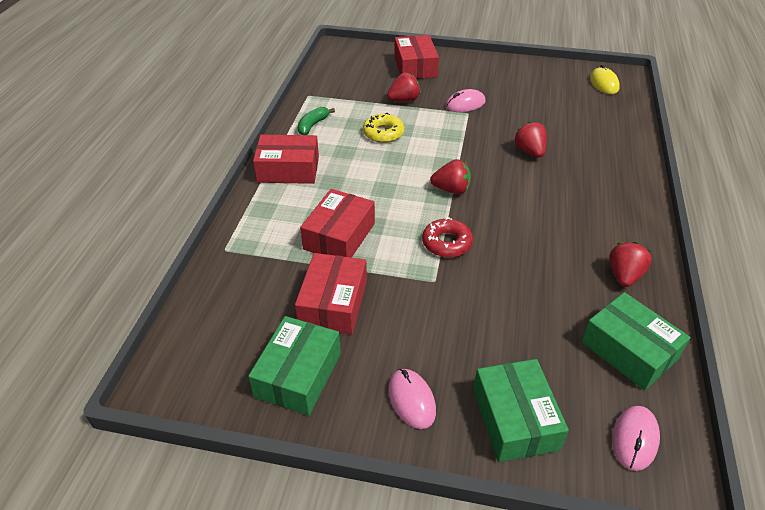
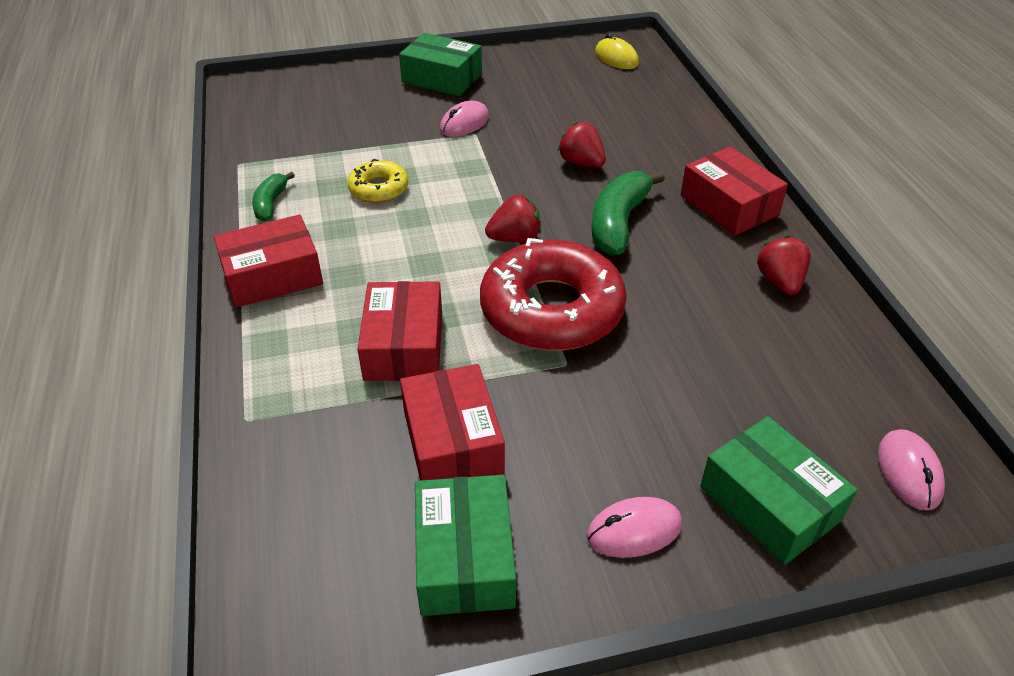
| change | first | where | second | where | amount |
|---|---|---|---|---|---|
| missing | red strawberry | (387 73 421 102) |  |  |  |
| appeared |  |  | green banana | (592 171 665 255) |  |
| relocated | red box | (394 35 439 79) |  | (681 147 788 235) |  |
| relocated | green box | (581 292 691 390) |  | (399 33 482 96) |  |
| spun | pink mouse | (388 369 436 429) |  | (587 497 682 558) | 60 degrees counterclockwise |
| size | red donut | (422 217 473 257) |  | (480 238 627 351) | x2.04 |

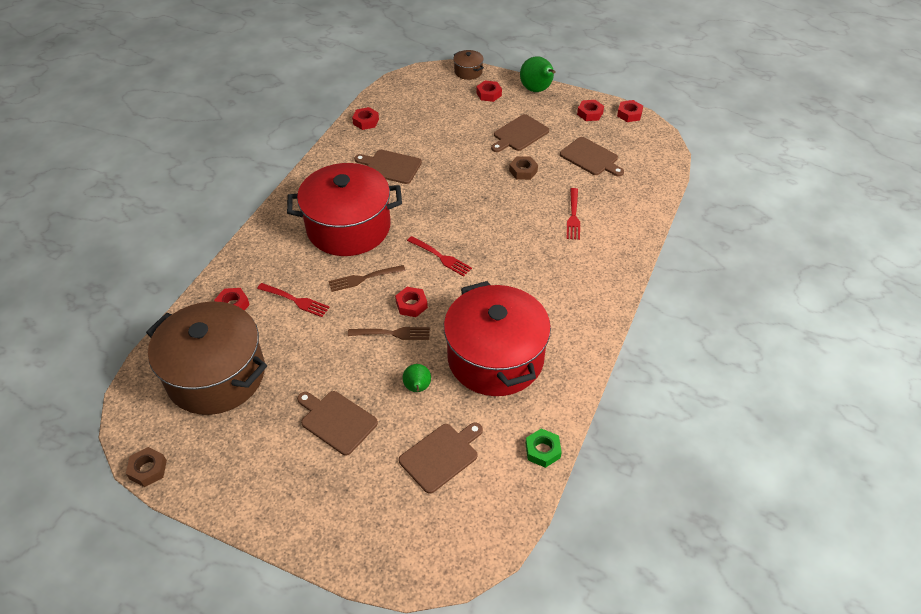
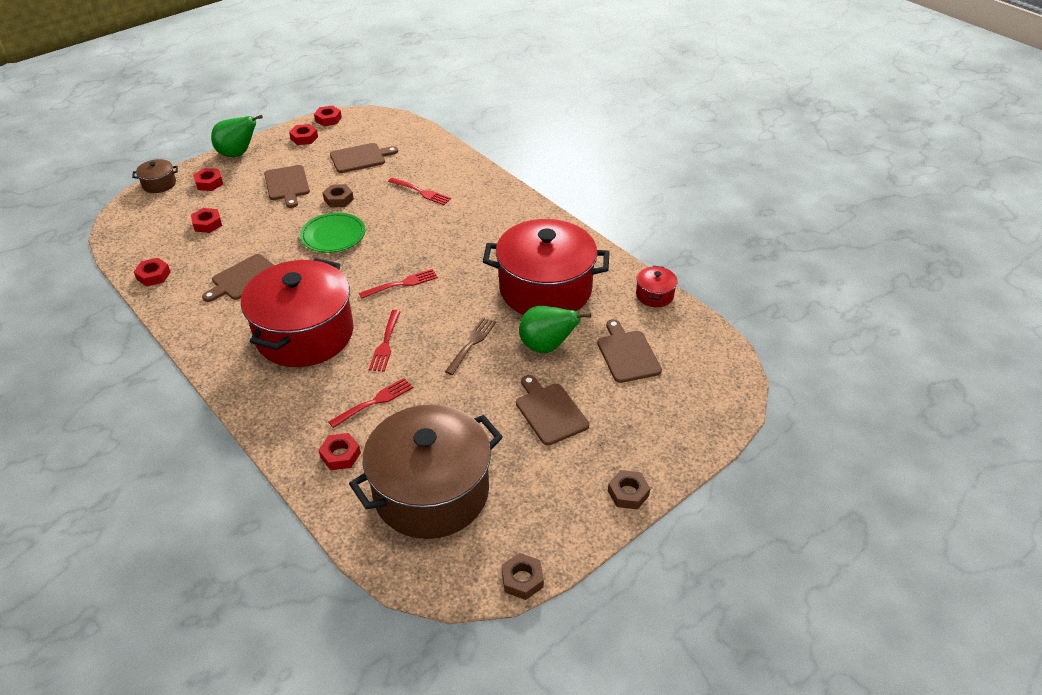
| change | first | where | second | where | amount |
|---|---|---|---|---|---|
| appeared |  |  | green plate | (300 213 365 253) |  |
| appeared |  |  | brown nut | (608 470 650 510) |  |
| relocated | red nut | (395 287 428 317) |  | (191 208 222 233) |  |
| exchanged | green nut | (526 429 562 468) | red pot | (636 266 677 307) |  |
| colour | brown fork | (329 265 406 292) | red fork | (369 310 401 372) |  |
| spun | brown cutting board | (297 391 378 455) |  | (516 375 589 445) | 90 degrees clockwise |
| size | green pear | (403 364 431 392) |  | (519 306 591 353) | x1.67 |

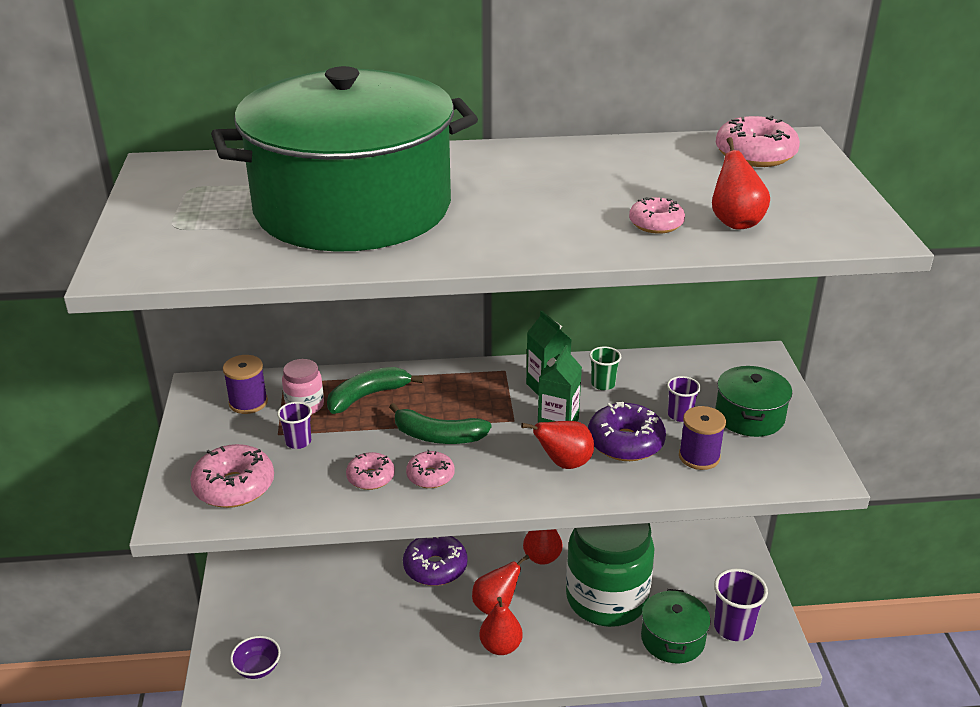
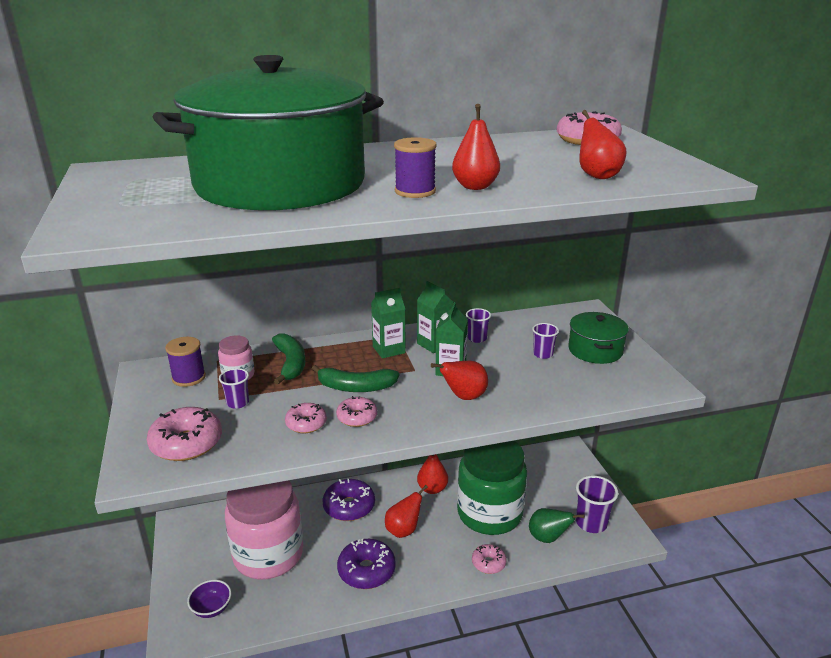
| change | first | where | second | where | amount |
|---|---|---|---|---|---|
| appeared |  |  | pink jar | (225 480 303 579) |  |
| appeared |  |  | green carton | (371 288 406 359) |  |
| relocated | red pear | (479 597 522 655) |  | (452 104 500 190) |  |
| relocated | purple donut | (588 402 666 461) |  | (337 539 396 589) |  |
| relocated | pink donut | (629 197 685 234) |  | (472 544 507 574) |  |
| relocated | purple spool | (679 406 726 470) |  | (394 137 437 198) |  |
| exchanged | green pot | (641 589 711 663) | green pear | (529 508 585 543) |  |
| colour | green cup | (589 346 621 390) | purple cup | (466 308 491 343) |  |
| spun | green banana | (327 367 423 414) |  | (272 334 305 384) | 120 degrees clockwise |

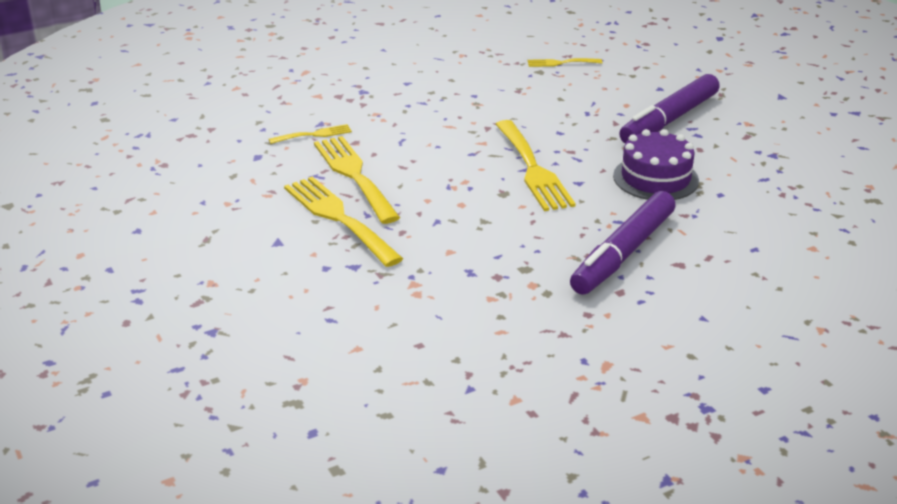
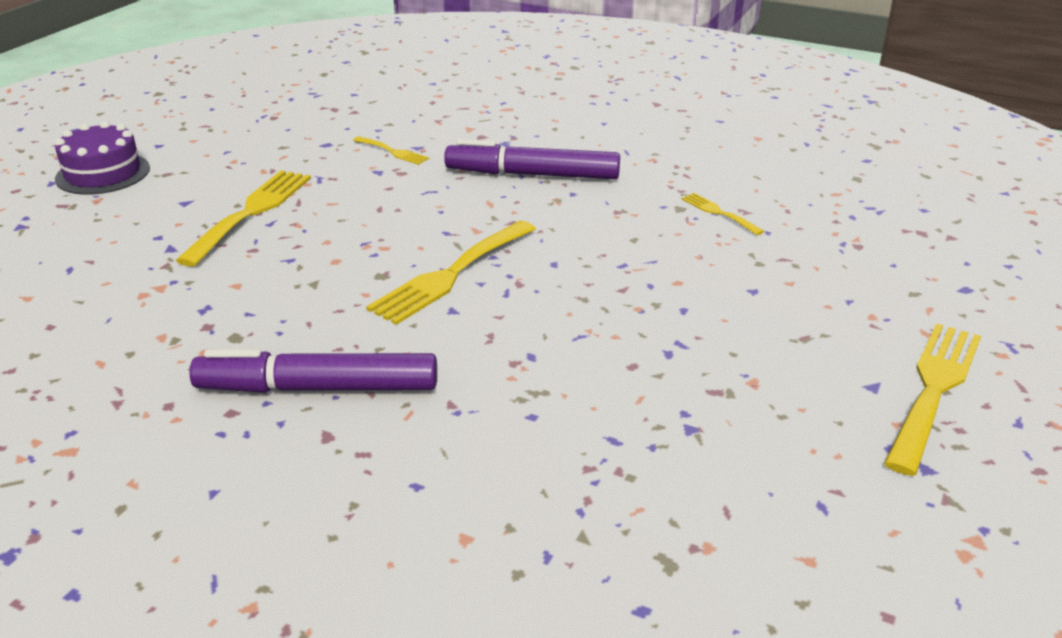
| change | first | where | second | where | amount |
|---|---|---|---|---|---|
| relocated | yellow fork | (314 136 400 224) |  | (884 323 981 476) |  |
| relocated | purple cake | (613 129 699 200) |  | (55 121 150 195) |  |
| relocated | purple marker | (619 74 720 143) |  | (444 139 620 179) |  |

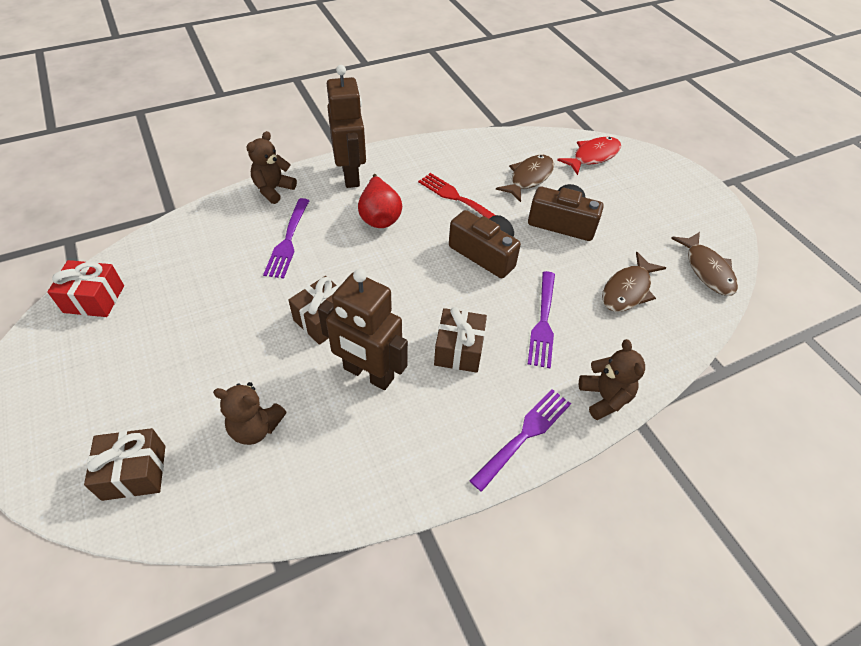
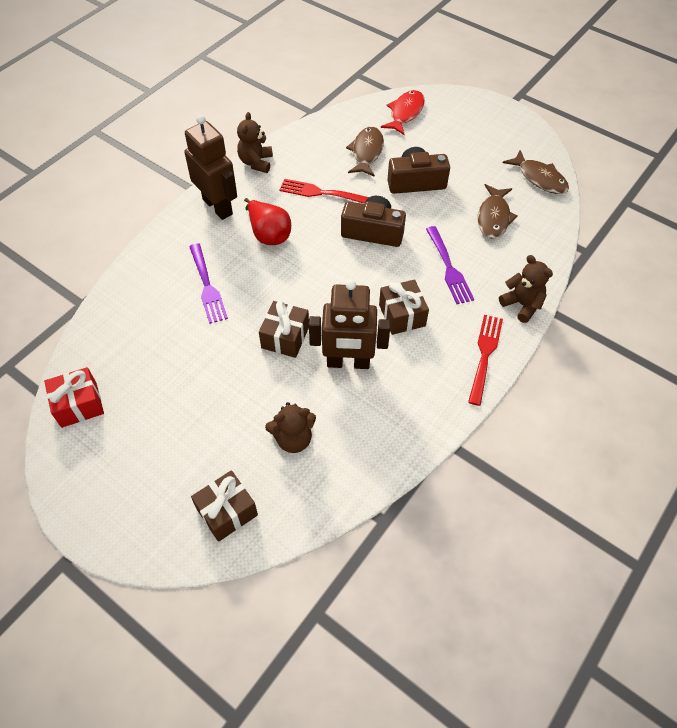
| change | first | where | second | where | amount |
|---|---|---|---|---|---|
| relocated | brown teddy bear | (246 131 297 204) |  | (237 112 273 173) |  |
| colour | purple fork | (470 389 571 492) | red fork | (468 315 503 406) |  |

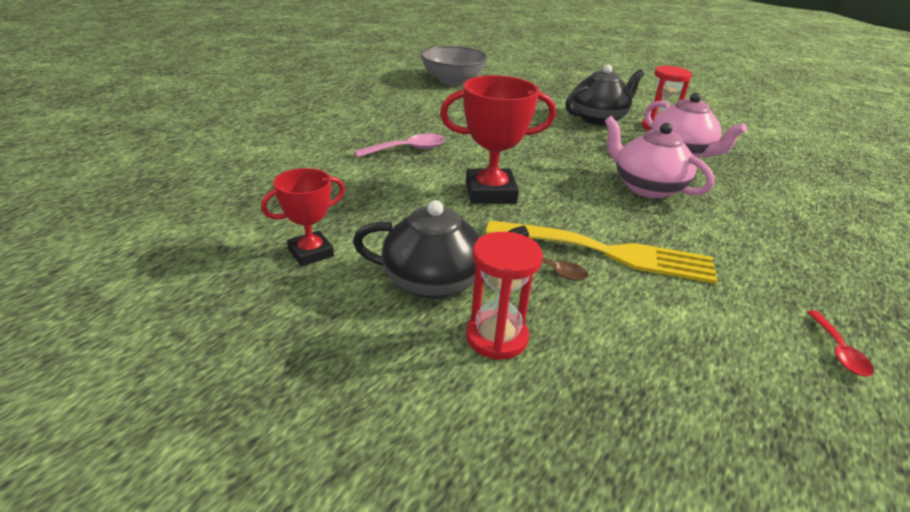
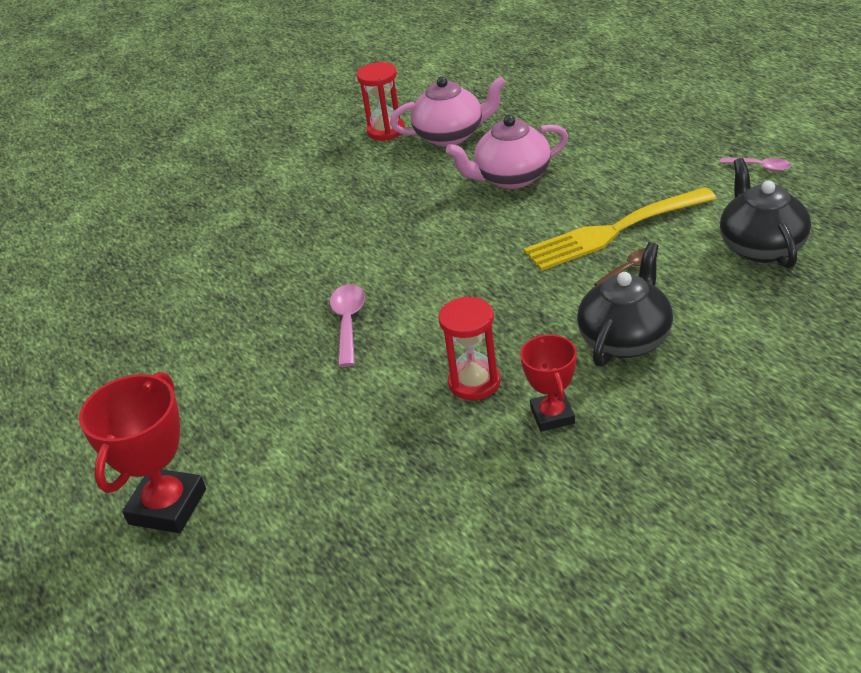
| change | first | where | second | where | amount |
|---|---|---|---|---|---|
| missing | grey bowl | (420 46 488 85) |  |  |  |
| relocated | red trophy | (440 75 556 204) |  | (79 372 206 533) |  |
| relocated | red hourglass | (466 232 543 360) |  | (438 297 500 400) |  |
| relocated | black teapot | (565 64 644 125) |  | (720 158 811 269) |  |
| colour | red spoon | (807 310 874 376) | pink spoon | (720 158 791 171) |  |
| spun | yellow fork | (486 220 718 284) |  | (524 187 717 271) | 150 degrees counterclockwise |

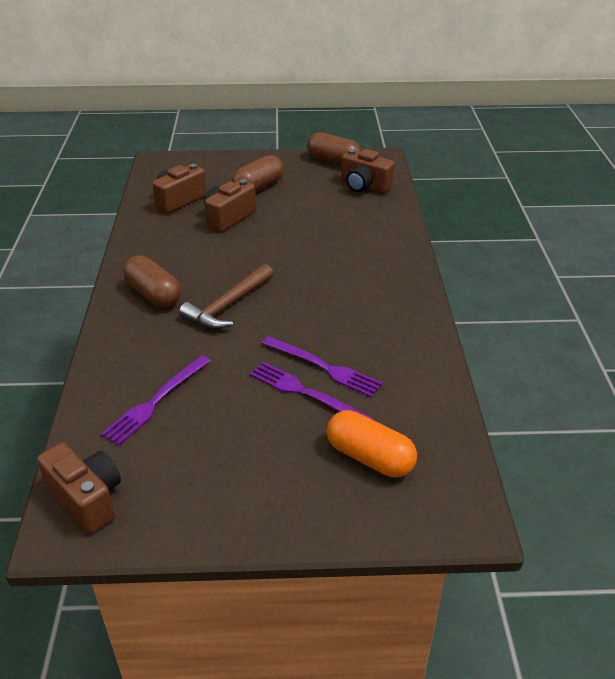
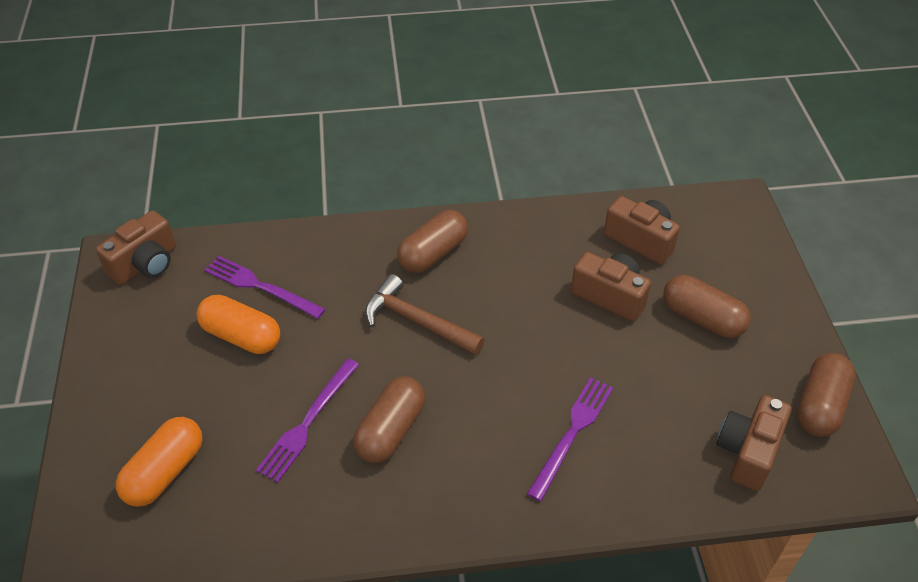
| change | first | where | second | where | amount |
|---|---|---|---|---|---|
| appeared |  |  | orange capsule | (196 295 280 354) |  |
| appeared |  |  | brown capsule | (353 376 425 463) |  |
| relocated | purple fork | (249 362 374 420) |  | (527 377 613 501) |  |

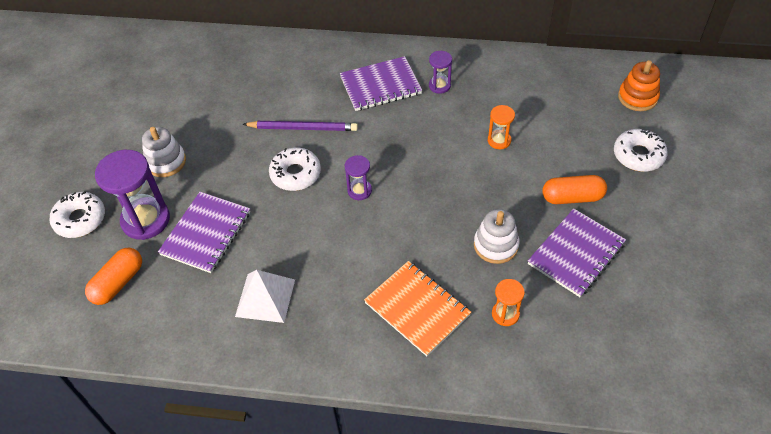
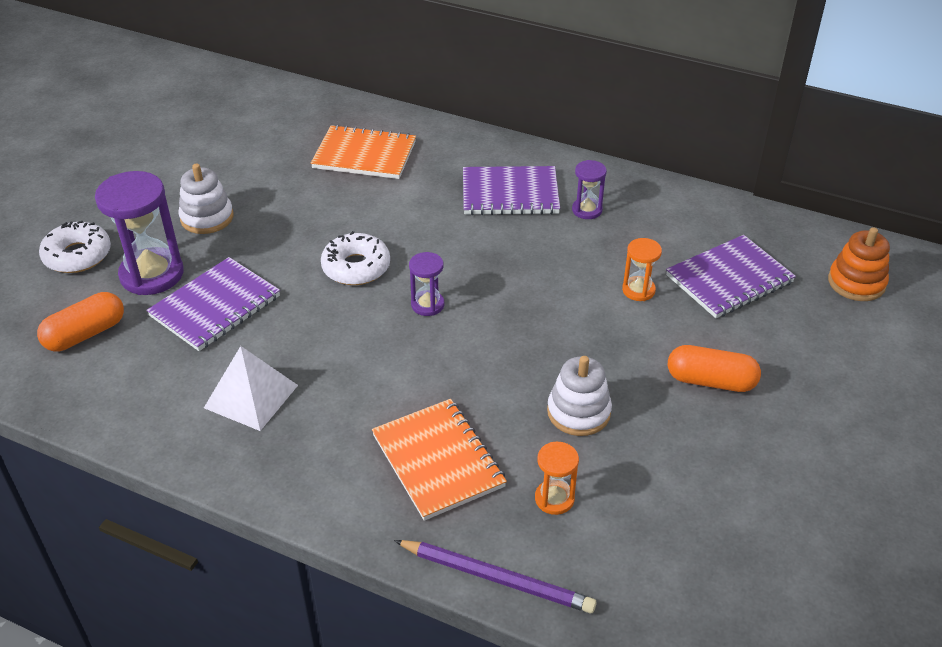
| change | first | where | second | where | amount |
|---|---|---|---|---|---|
| missing | white donut | (614 129 668 172) |  |  |  |
| appeared |  |  | orange notebook | (311 124 416 179) |  |
| relocated | purple pencil | (243 121 358 131) |  | (394 540 596 613) |  |
| relocated | purple notebook | (528 208 626 297) |  | (666 235 796 318) |  |

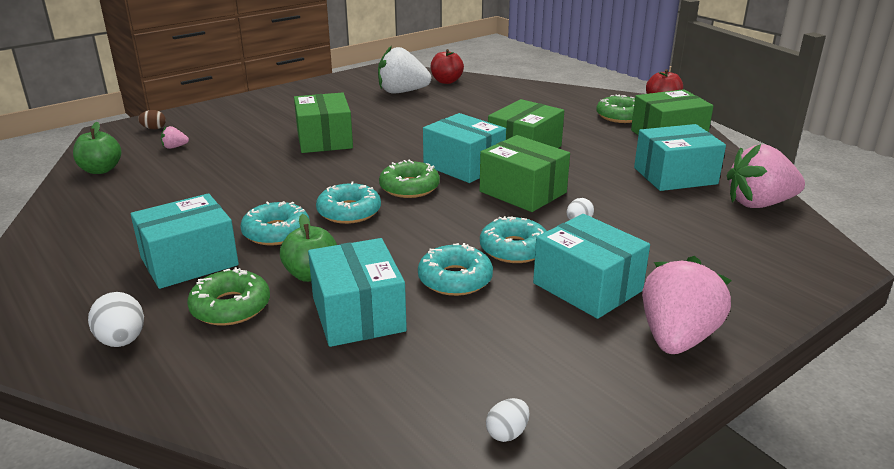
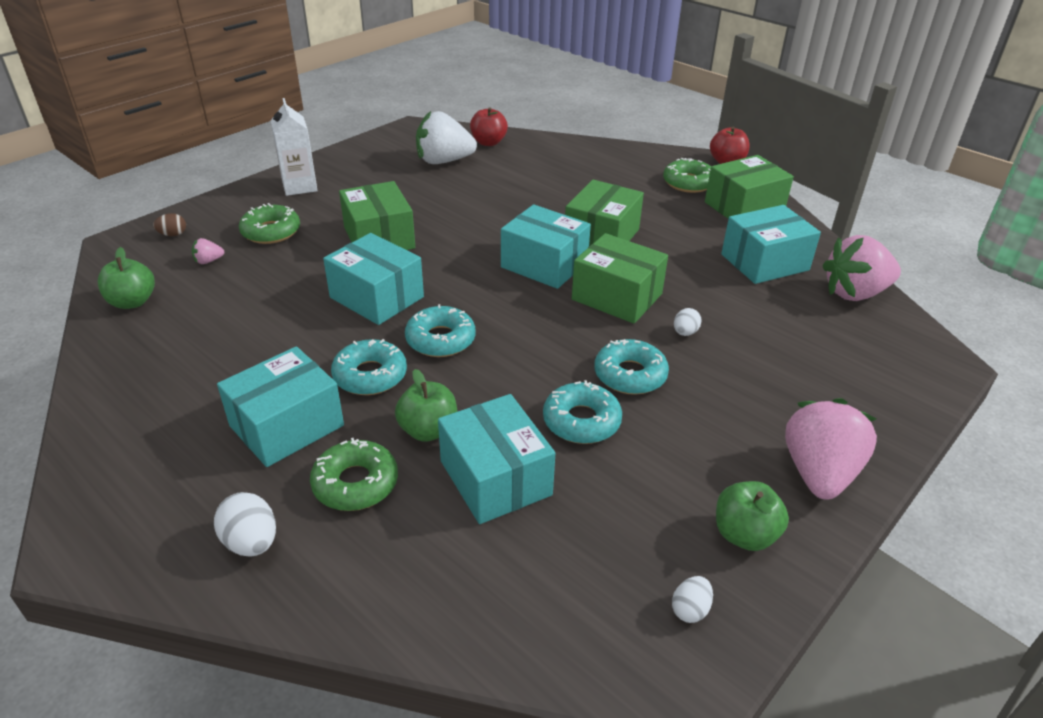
| change | first | where | second | where | amount |
|---|---|---|---|---|---|
| appeared |  |  | white carton | (271 98 318 196) |  |
| appeared |  |  | green apple | (716 481 789 551) |  |
| relocated | green donut | (379 160 440 198) |  | (239 203 300 244) |  |
| relocated | turquoise box | (533 214 650 319) |  | (323 233 424 325) |  |

